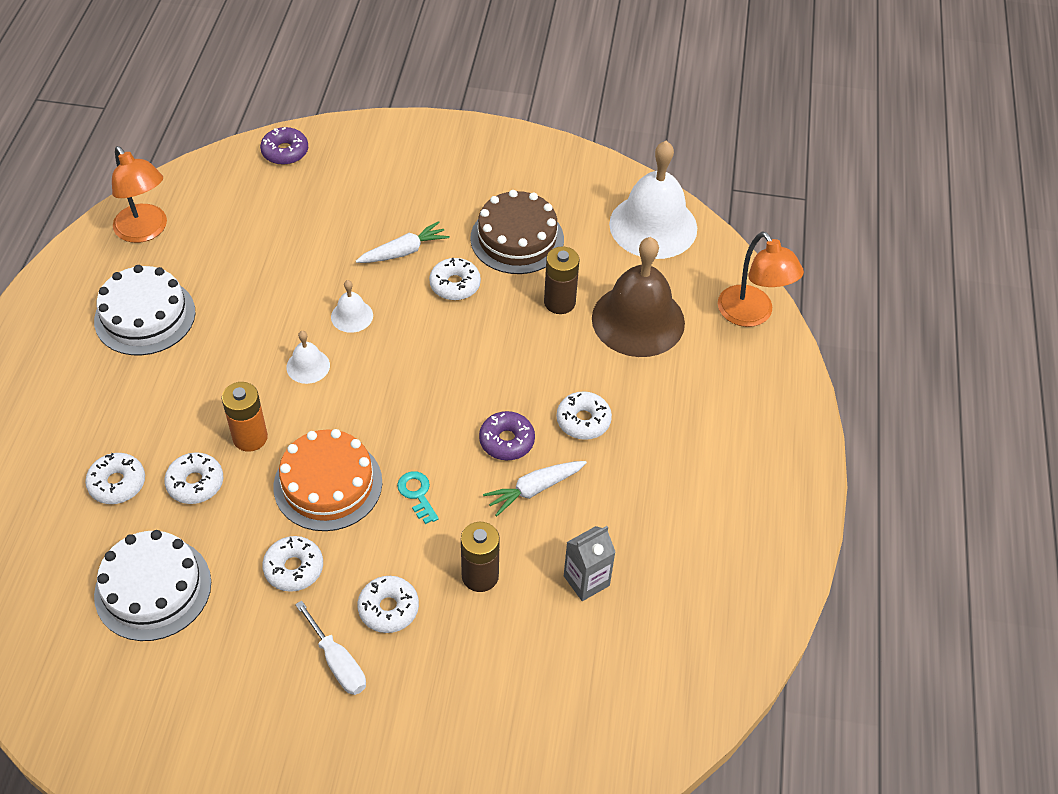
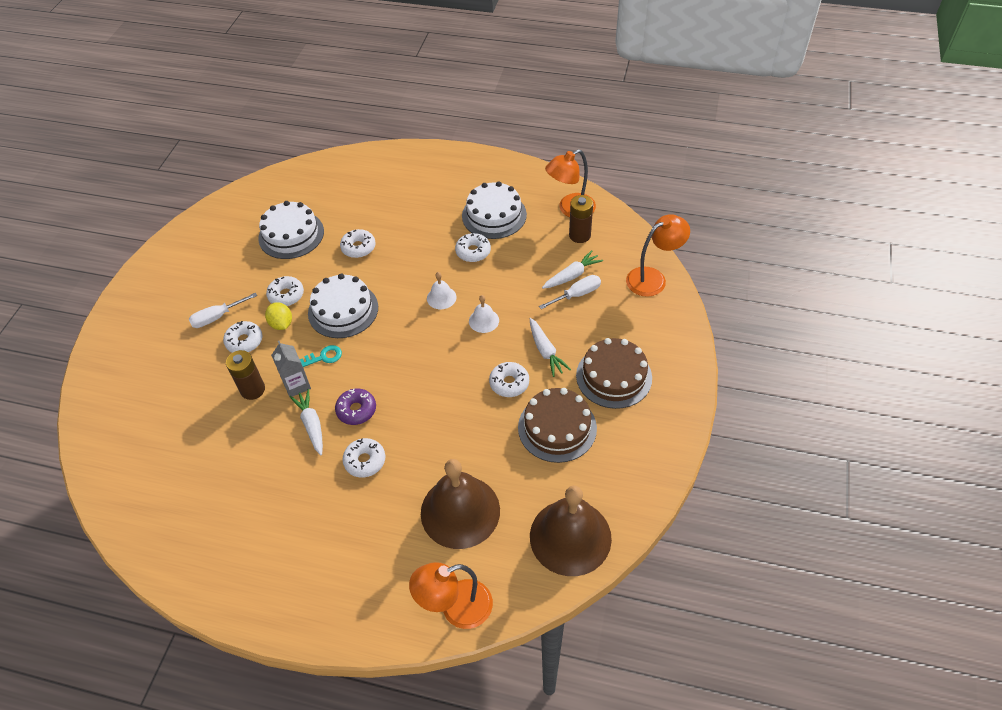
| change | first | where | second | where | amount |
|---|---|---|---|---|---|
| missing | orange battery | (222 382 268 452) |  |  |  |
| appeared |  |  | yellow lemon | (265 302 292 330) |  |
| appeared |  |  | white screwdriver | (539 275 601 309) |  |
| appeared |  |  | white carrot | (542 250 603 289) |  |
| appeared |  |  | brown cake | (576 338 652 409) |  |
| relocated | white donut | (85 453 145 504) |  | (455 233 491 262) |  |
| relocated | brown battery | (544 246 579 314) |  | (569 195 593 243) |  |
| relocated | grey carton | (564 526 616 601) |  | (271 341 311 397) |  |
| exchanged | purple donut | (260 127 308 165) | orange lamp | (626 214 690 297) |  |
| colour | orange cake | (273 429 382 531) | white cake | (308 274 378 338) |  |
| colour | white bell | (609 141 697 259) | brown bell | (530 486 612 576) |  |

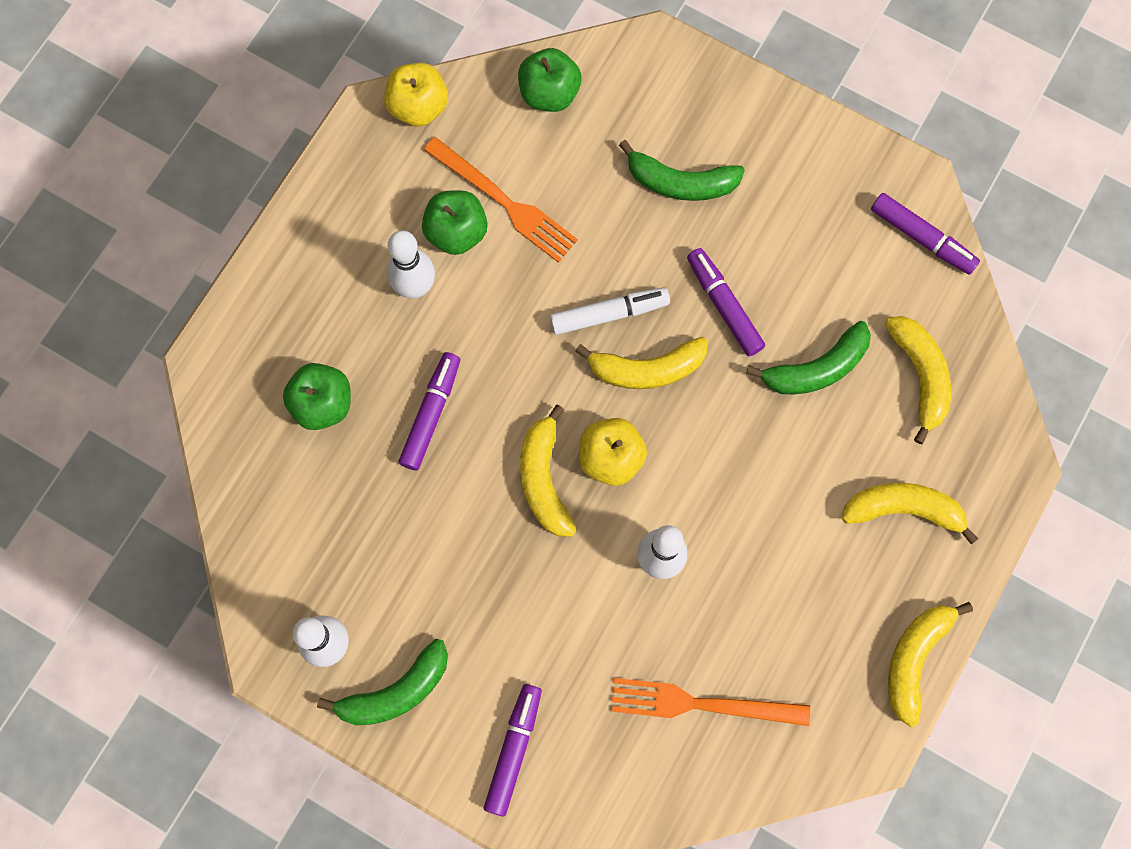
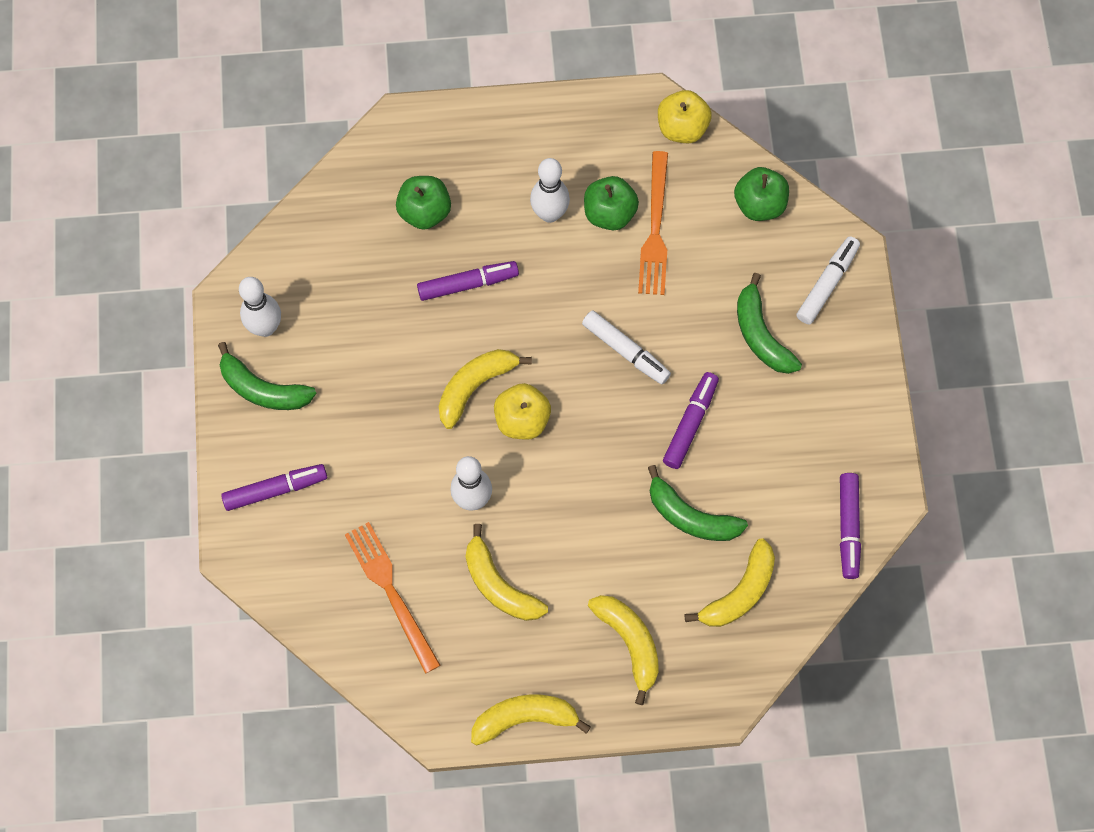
| change | first | where | second | where | amount |
|---|---|---|---|---|---|
| appeared |  |  | white marker | (796 236 860 324) |  |
| relocated | yellow banana | (575 337 707 389) |  | (466 524 548 621) |  |

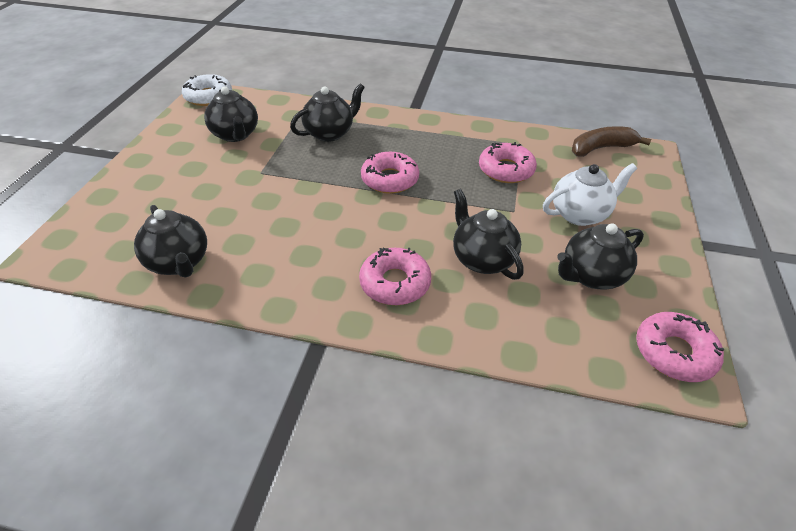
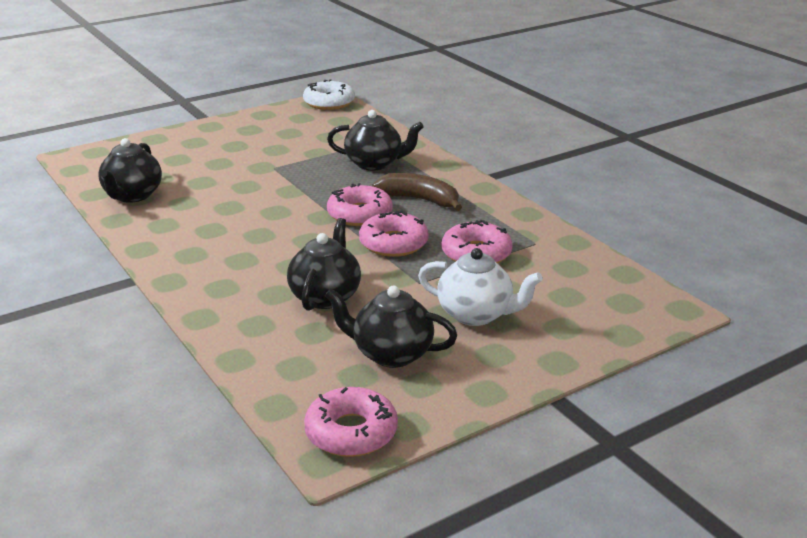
| change | first | where | second | where | amount |
|---|---|---|---|---|---|
| missing | black teapot | (204 86 258 142) |  |  |  |
| relocated | pink donut | (359 248 431 305) |  | (359 210 429 257) |  |
| relocated | brown banana | (572 126 651 157) |  | (372 173 462 211) |  |

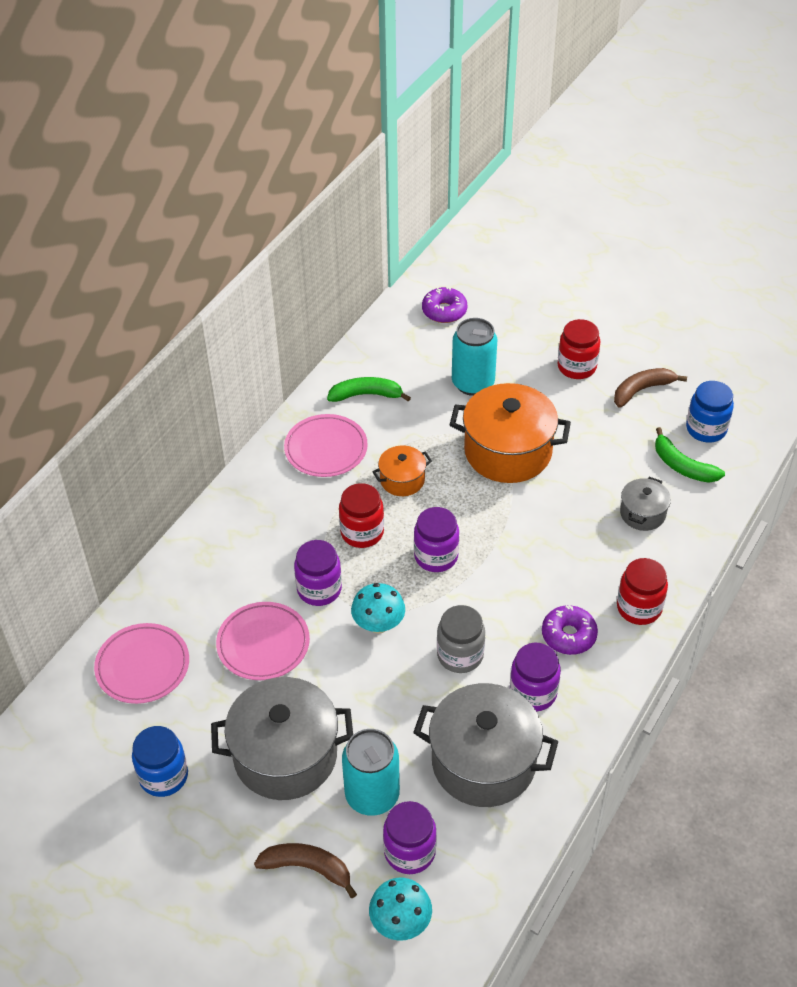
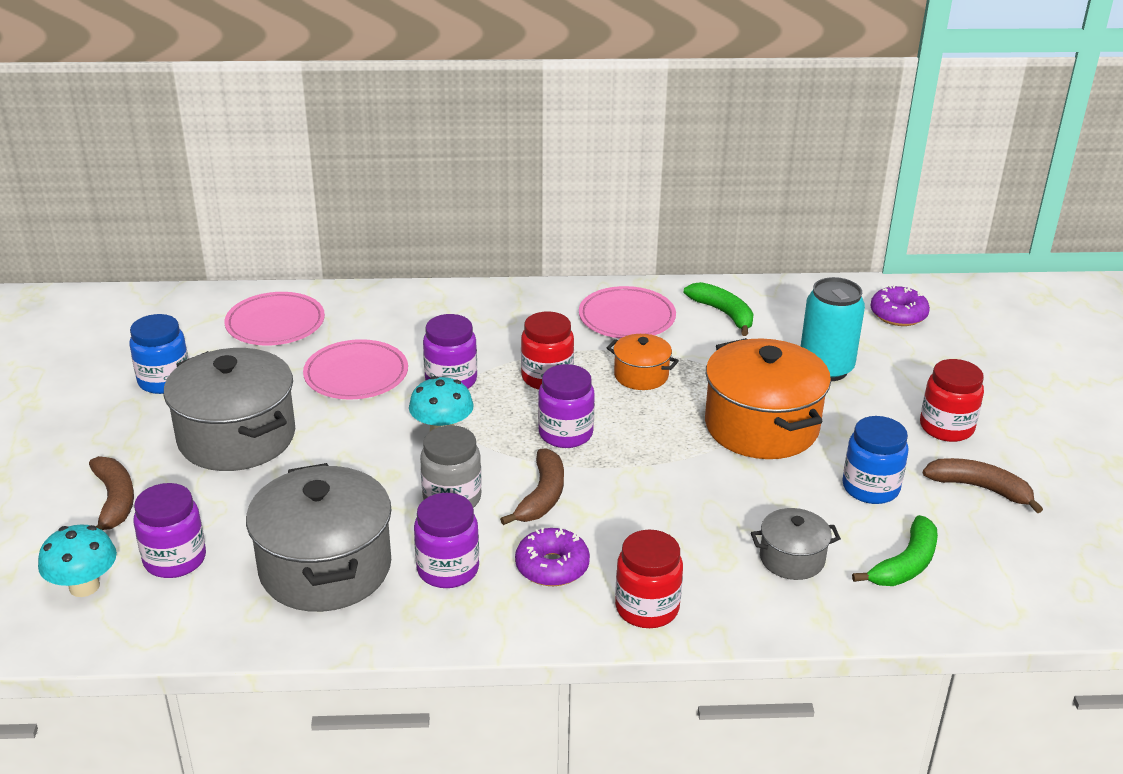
| change | first | where | second | where | amount |
|---|---|---|---|---|---|
| missing | turquoise can | (342 729 400 816) |  |  |  |
| appeared |  |  | brown banana | (500 448 564 525) |  |
| relocated | blue jar | (686 381 734 443) |  | (842 416 909 504) |  |
| spun | green banana | (655 427 725 483) |  | (852 515 938 586) | 150 degrees counterclockwise |

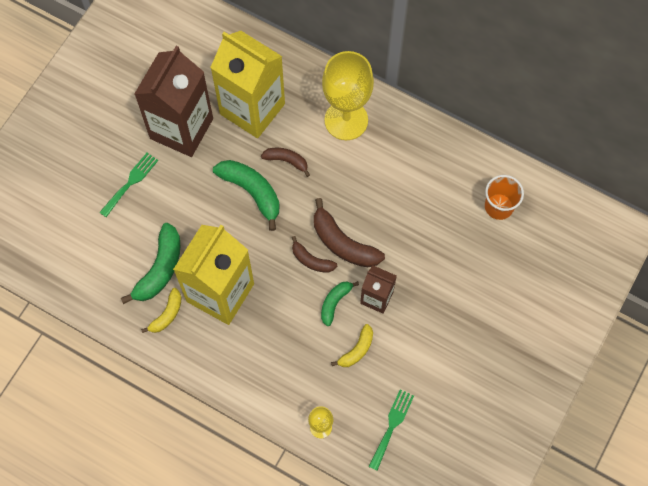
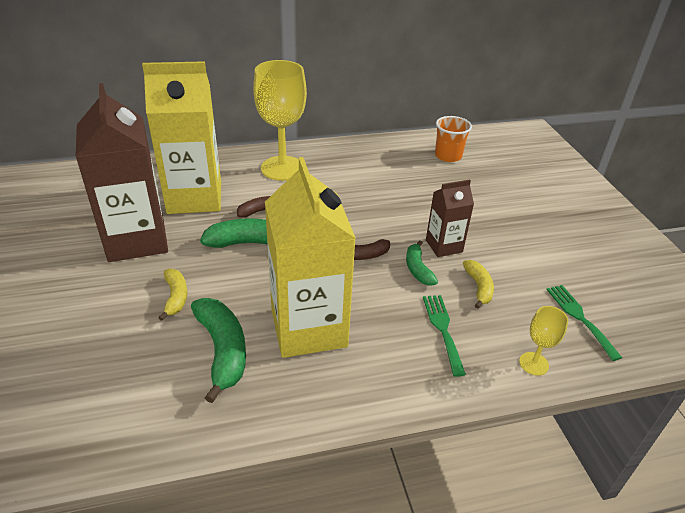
| change | first | where | second | where | amount |
|---|---|---|---|---|---|
| missing | brown banana | (314 198 385 267) |  |  |  |
| relocated | green fork | (99 153 158 217) |  | (423 295 466 377) |  |
| relocated | yellow banana | (141 288 182 333) |  | (158 269 187 321) |  |

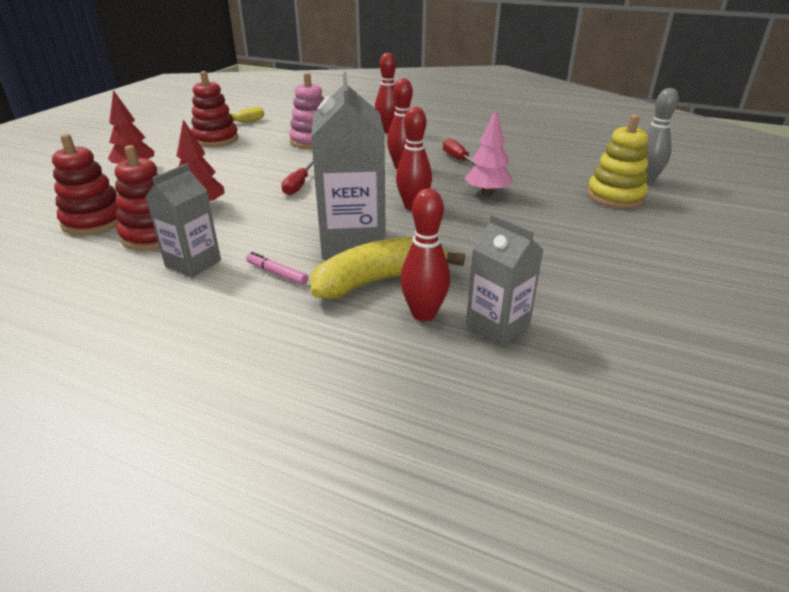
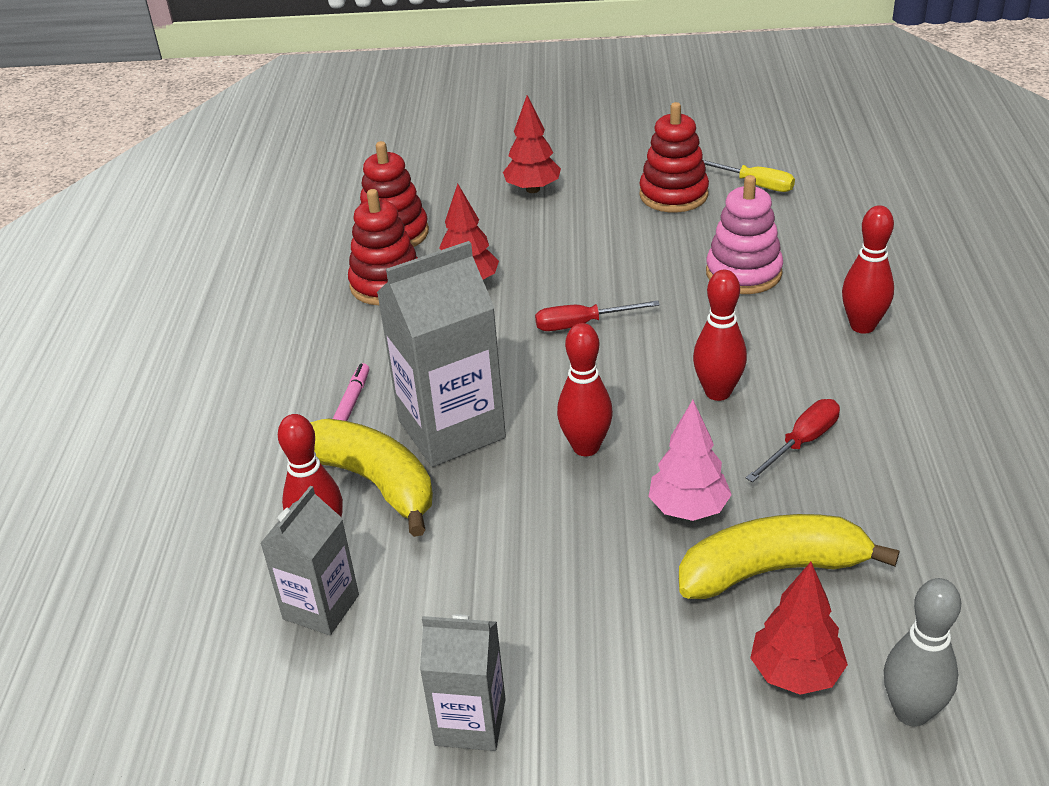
| change | first | where | second | where | amount |
|---|---|---|---|---|---|
| appeared |  |  | yellow banana | (679 514 899 599) |  |
| relocated | grey carton | (145 163 221 278) |  | (420 614 506 751) |  |
| exchanged | yellow stacking toy | (587 115 648 208) | red tree | (750 562 848 695) |  |

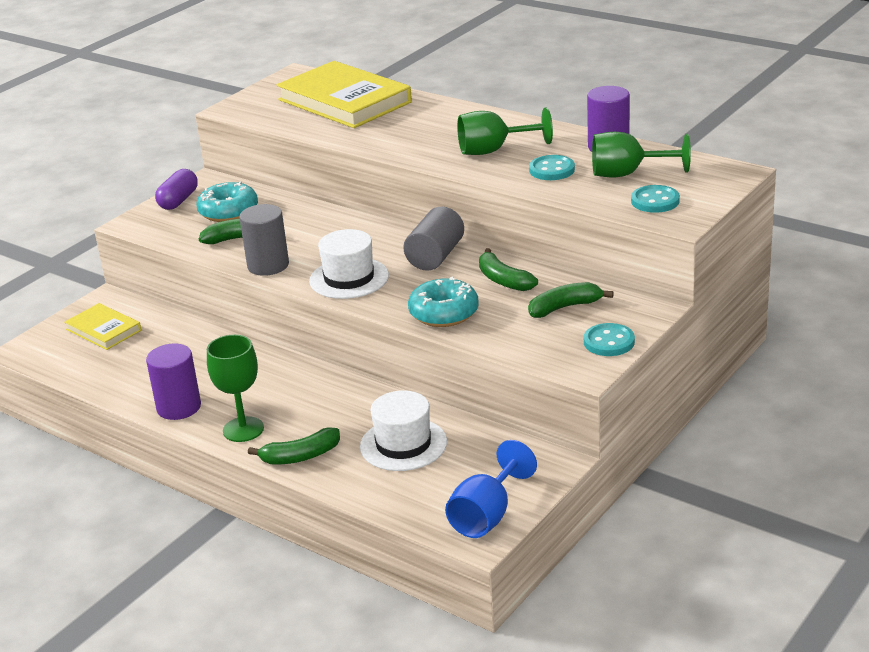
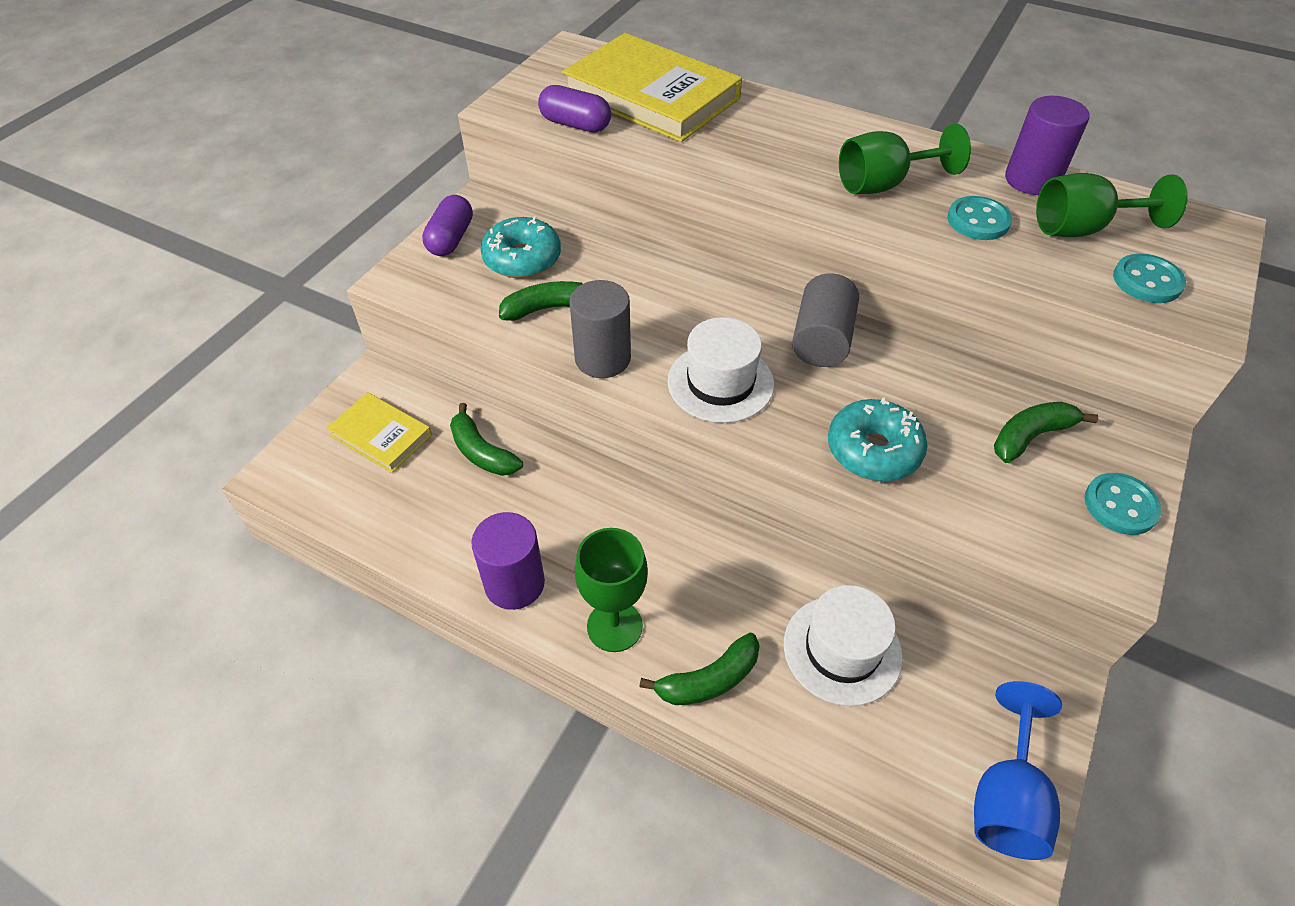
| change | first | where | second | where | amount |
|---|---|---|---|---|---|
| appeared |  |  | purple capsule | (538 85 611 132) |  |
| relocated | green banana | (479 248 538 291) |  | (450 403 523 476) |  |

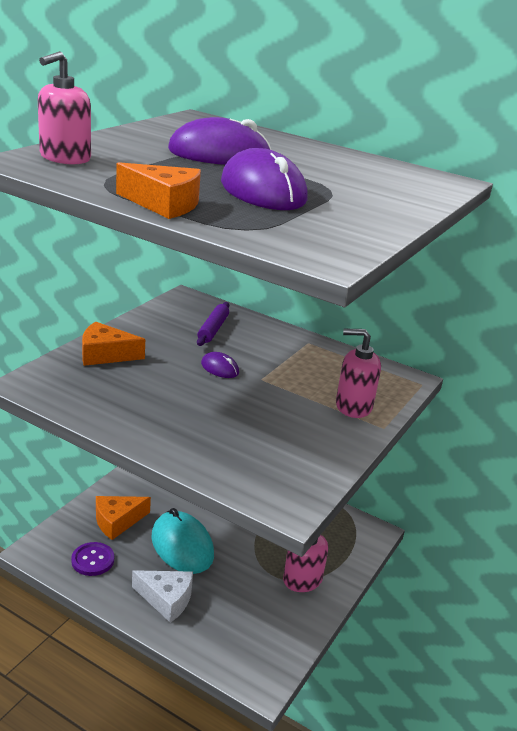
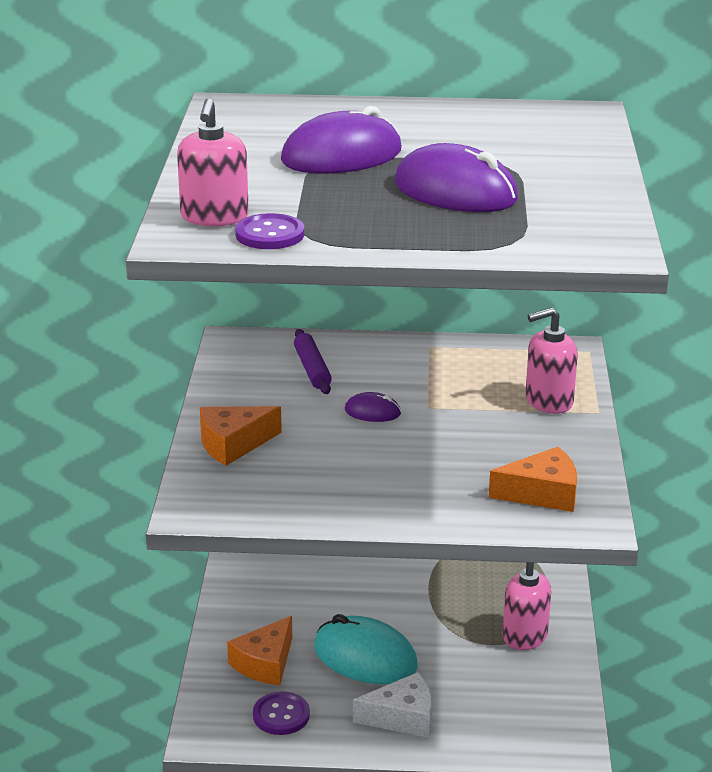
| change | first | where | second | where | amount |
|---|---|---|---|---|---|
| appeared |  |  | purple button | (235 213 304 249) |  |
| relocated | orange cheese | (116 162 201 219) |  | (489 447 577 512) |  |

